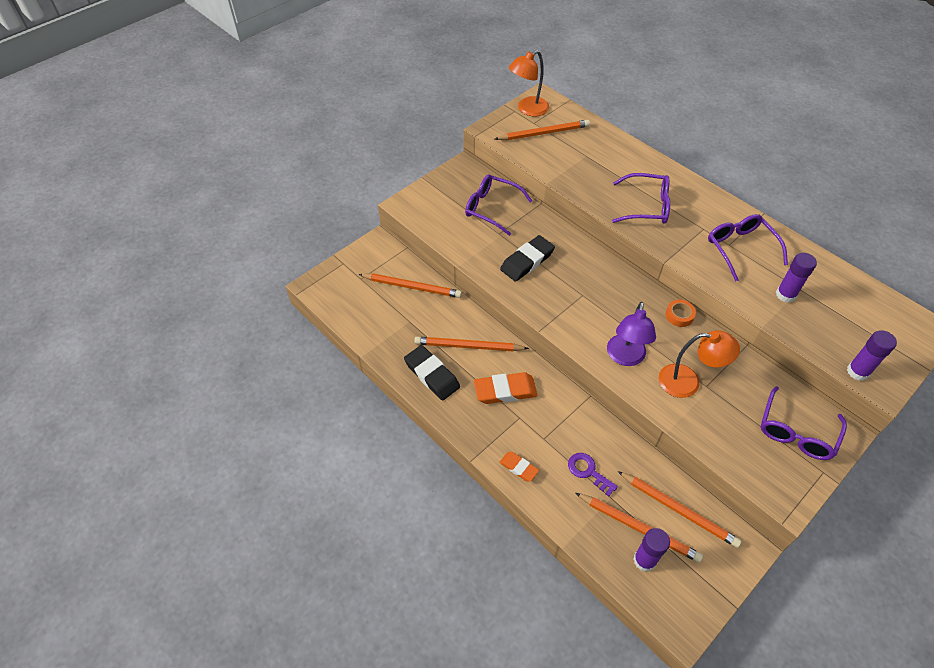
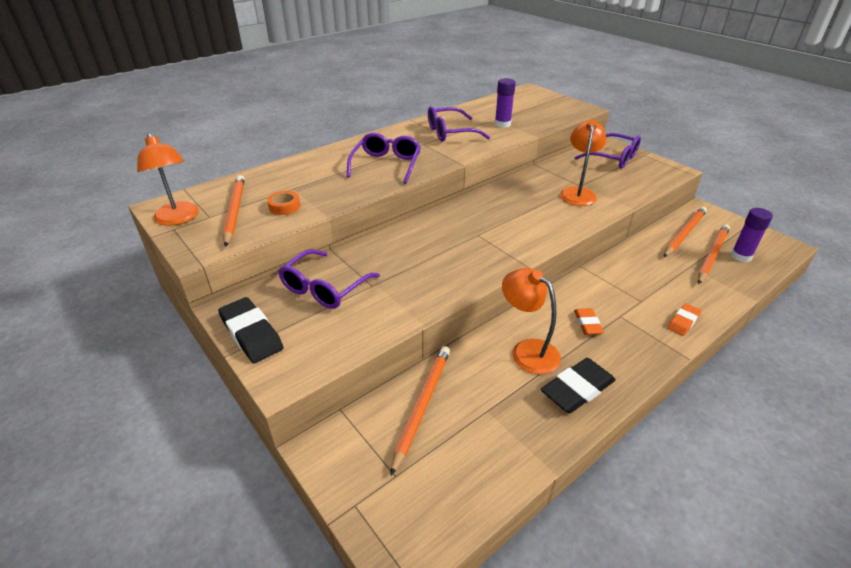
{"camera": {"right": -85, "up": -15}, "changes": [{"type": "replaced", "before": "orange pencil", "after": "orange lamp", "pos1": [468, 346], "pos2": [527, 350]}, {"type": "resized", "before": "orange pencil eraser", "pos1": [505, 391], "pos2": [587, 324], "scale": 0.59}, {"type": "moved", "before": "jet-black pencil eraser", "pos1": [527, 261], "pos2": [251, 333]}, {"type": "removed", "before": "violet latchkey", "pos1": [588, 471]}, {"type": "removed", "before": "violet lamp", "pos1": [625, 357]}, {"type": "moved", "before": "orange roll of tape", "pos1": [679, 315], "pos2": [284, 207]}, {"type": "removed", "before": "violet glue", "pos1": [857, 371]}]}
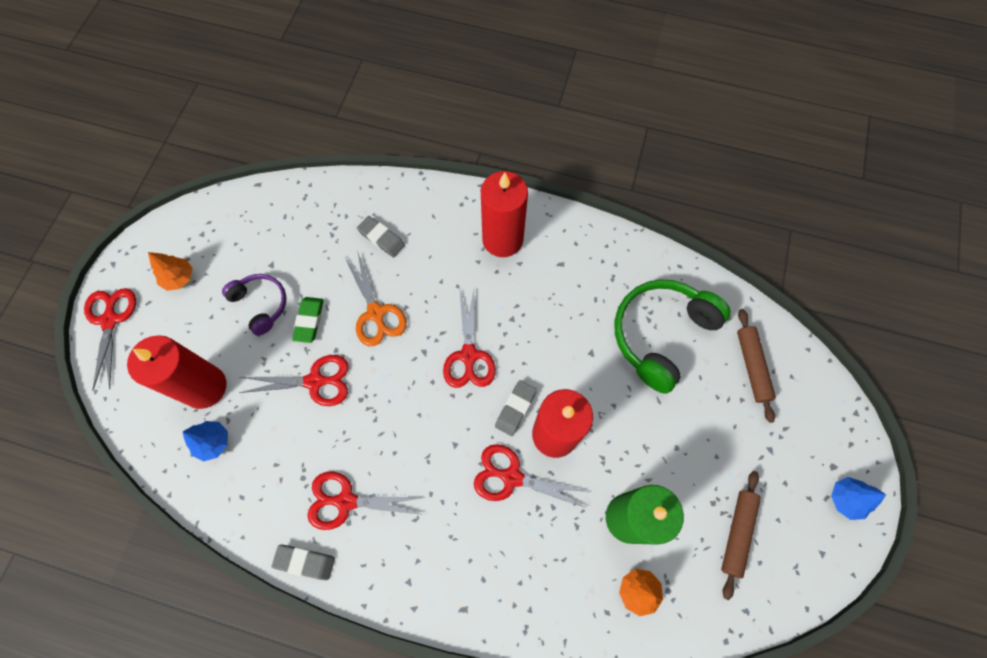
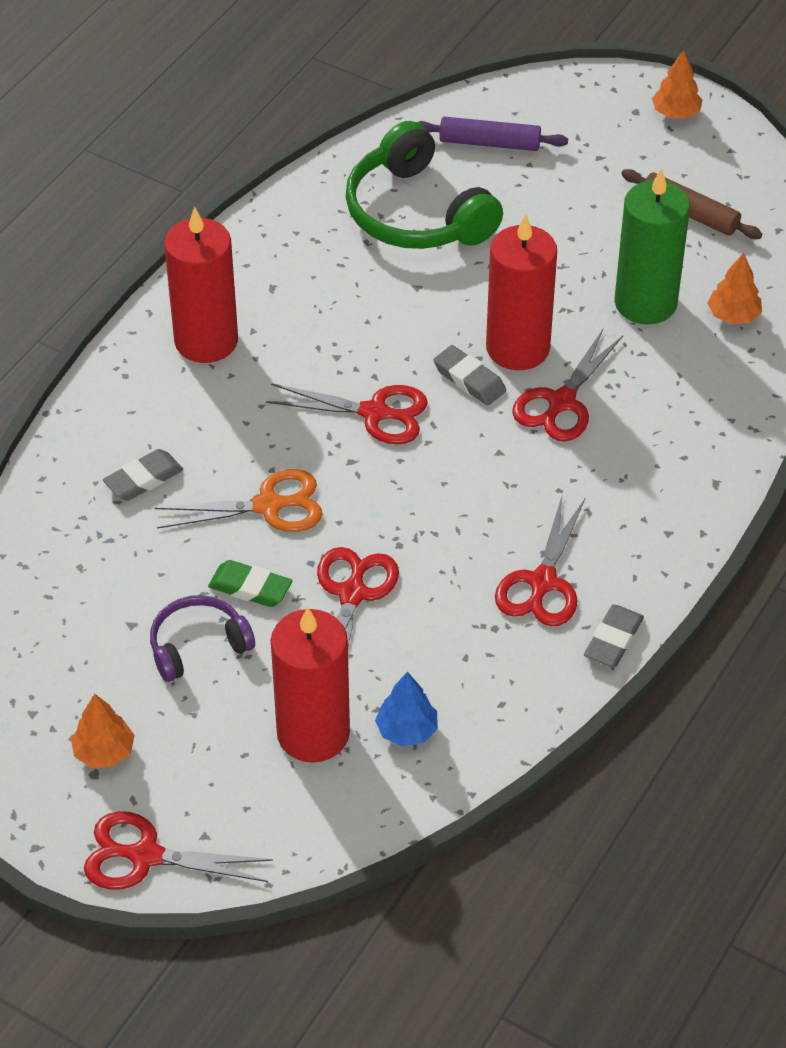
{"camera": {"right": -75, "up": -20}, "changes": [{"type": "recoloured", "before": "russet dough roller", "after": "violet dough roller", "pos1": [752, 366], "pos2": [489, 143]}, {"type": "recoloured", "before": "cobalt fir tree", "after": "orange fir tree", "pos1": [845, 499], "pos2": [675, 113]}]}
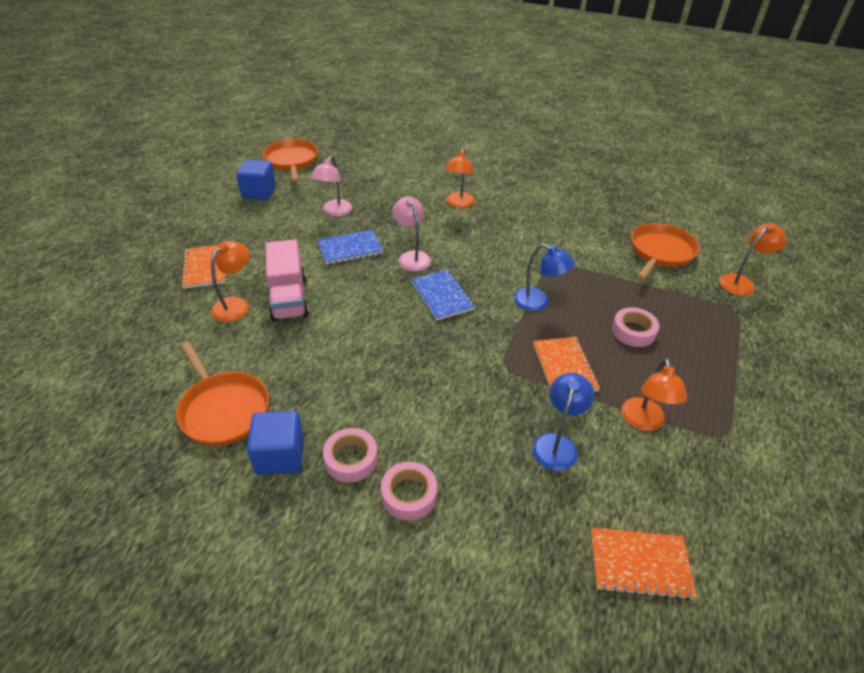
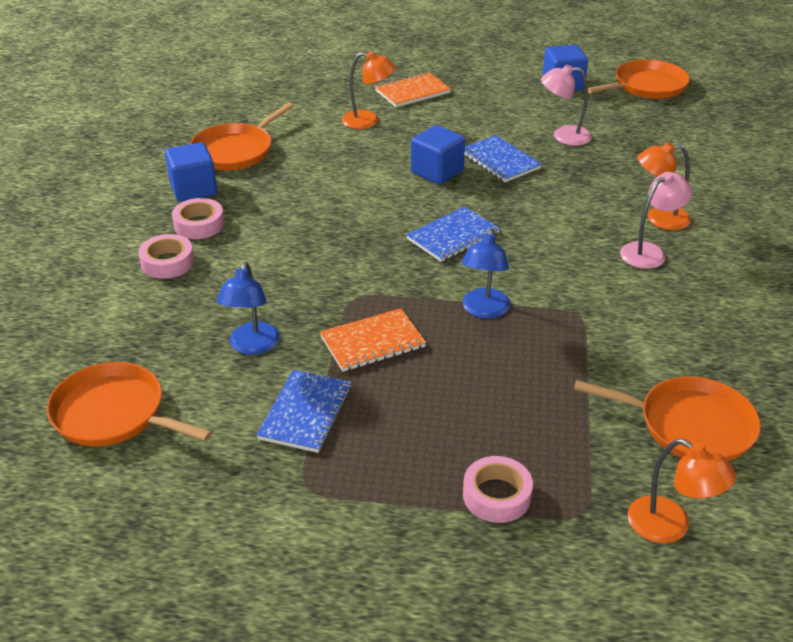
{"camera": {"right": 75, "up": -5}, "changes": [{"type": "removed", "before": "pink lorry", "pos1": [289, 298]}, {"type": "moved", "before": "pink lamp", "pos1": [412, 257], "pos2": [649, 252]}, {"type": "turned", "before": "cobalt lamp", "pos1": [557, 444], "pos2": [252, 346], "turn": 90}, {"type": "replaced", "before": "orange notebook", "after": "orange frying pan", "pos1": [639, 564], "pos2": [114, 414]}, {"type": "moved", "before": "pink roll of tape", "pos1": [633, 331], "pos2": [496, 495]}, {"type": "replaced", "before": "orange lamp", "after": "cobalt notebook", "pos1": [644, 422], "pos2": [305, 413]}, {"type": "added", "after": "cobalt block", "pos2": [437, 172]}]}
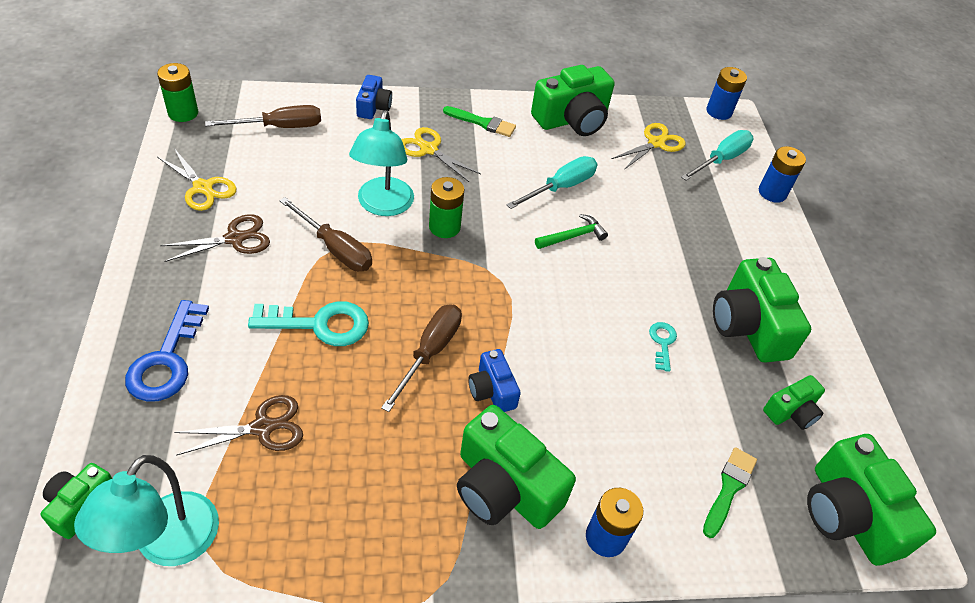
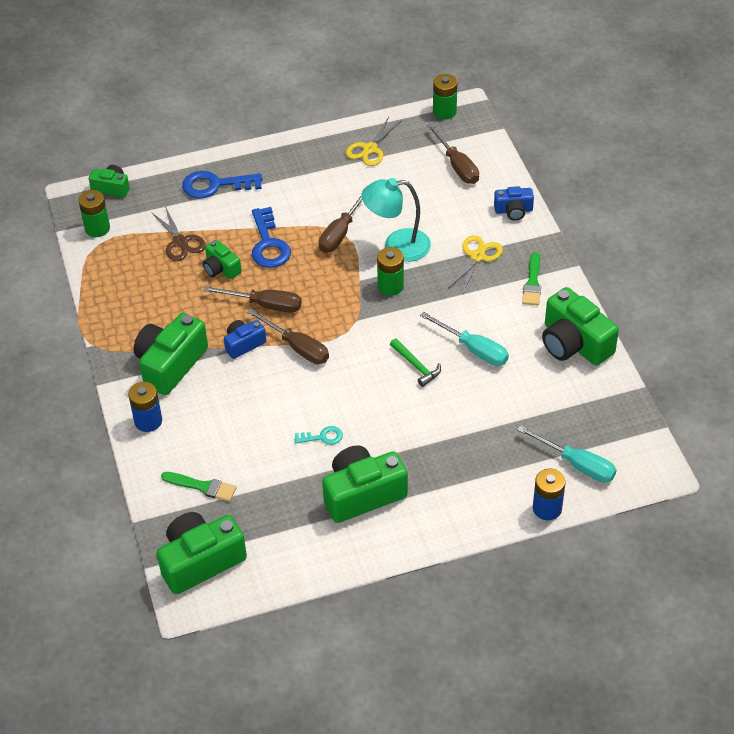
{"camera": {"right": 85, "up": 0}, "changes": [{"type": "replaced", "before": "aqua lamp", "after": "leaf-green battery", "pos1": [167, 544], "pos2": [97, 228]}, {"type": "removed", "before": "russet shears", "pos1": [235, 238]}, {"type": "recoloured", "before": "aqua latchkey", "after": "cobalt latchkey", "pos1": [319, 324], "pos2": [268, 244]}, {"type": "removed", "before": "golden shears", "pos1": [656, 143]}, {"type": "removed", "before": "cobalt battery", "pos1": [719, 111]}, {"type": "moved", "before": "leaf-green photo camera", "pos1": [791, 412], "pos2": [221, 268]}, {"type": "added", "after": "russet flat screwdriver", "pos2": [297, 347]}]}
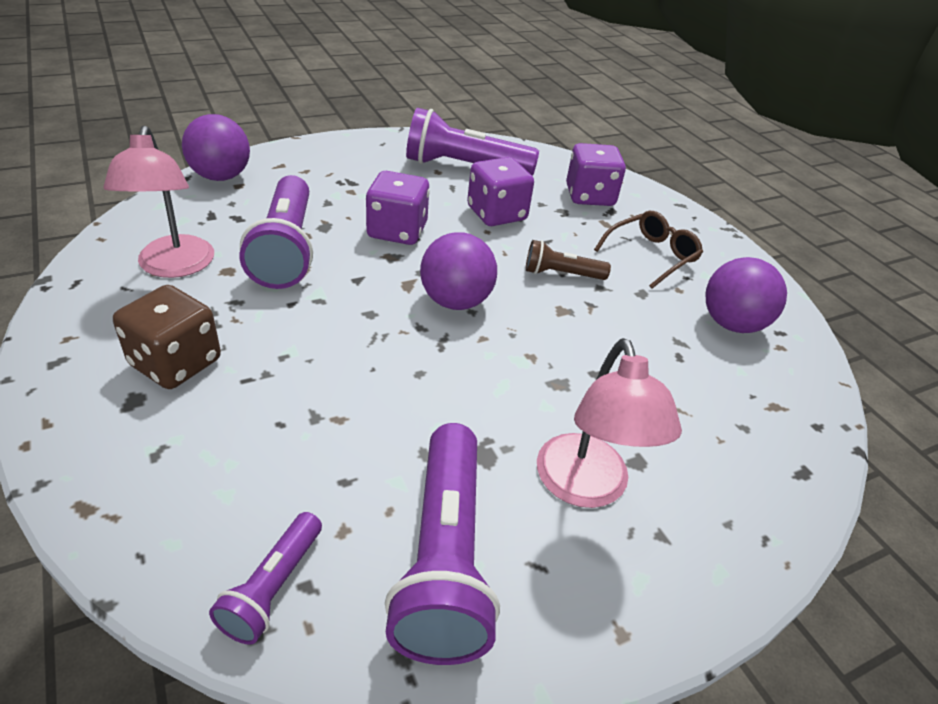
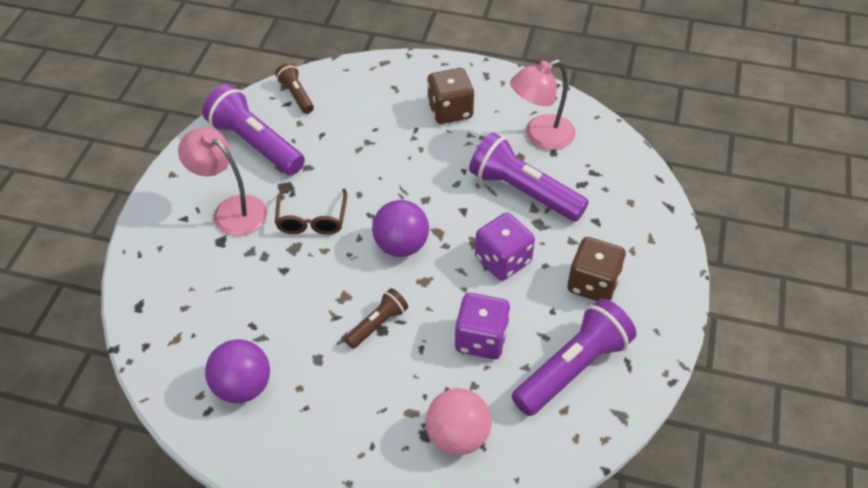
{"camera": {"right": 135, "up": 10}, "changes": [{"type": "turned", "before": "pink lamp", "pos1": [174, 267], "pos2": [540, 136], "turn": -60}, {"type": "removed", "before": "violet ball", "pos1": [221, 176]}, {"type": "recoloured", "before": "violet pocket torch", "after": "russet pocket torch", "pos1": [272, 587], "pos2": [296, 95]}, {"type": "replaced", "before": "violet die", "after": "pink ball", "pos1": [590, 196], "pos2": [457, 436]}, {"type": "moved", "before": "russet spectacles", "pos1": [651, 255], "pos2": [312, 219]}, {"type": "added", "after": "russet die", "pos2": [593, 284]}]}
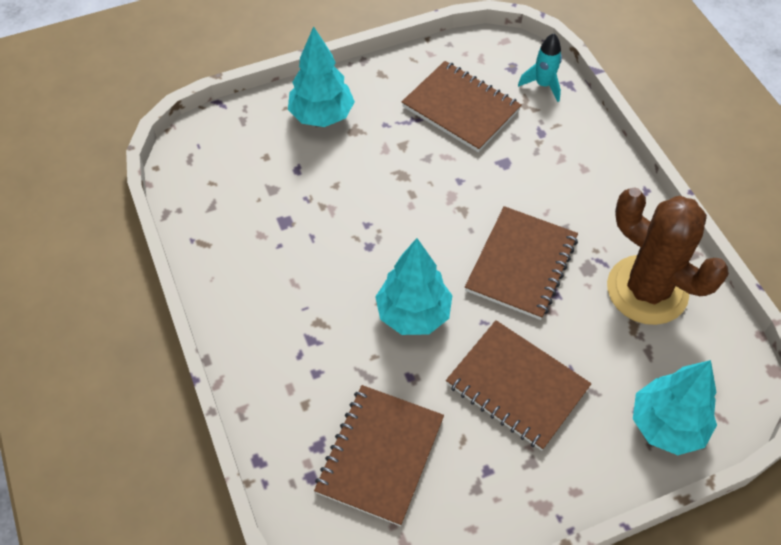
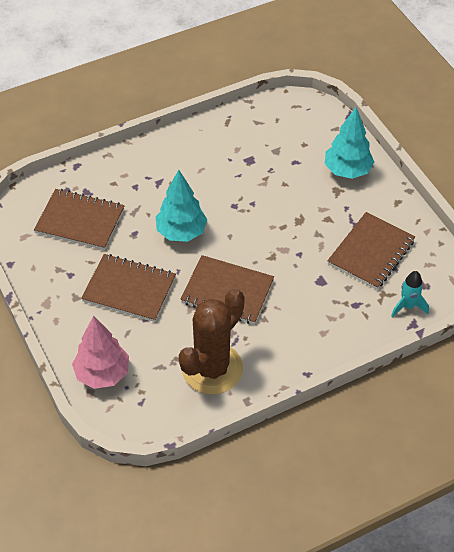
{"camera": {"right": 85, "up": -5}, "changes": [{"type": "turned", "before": "russet notebook", "pos1": [517, 386], "pos2": [129, 289], "turn": 75}, {"type": "recoloured", "before": "aqua fir tree", "after": "pink fir tree", "pos1": [667, 425], "pos2": [102, 374]}]}
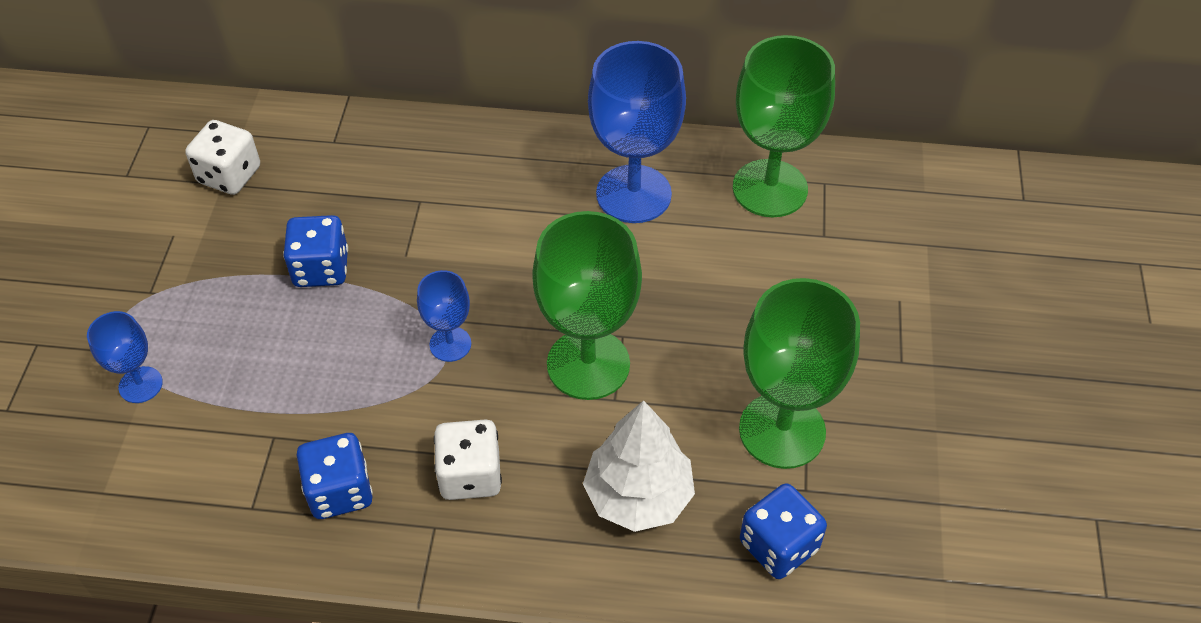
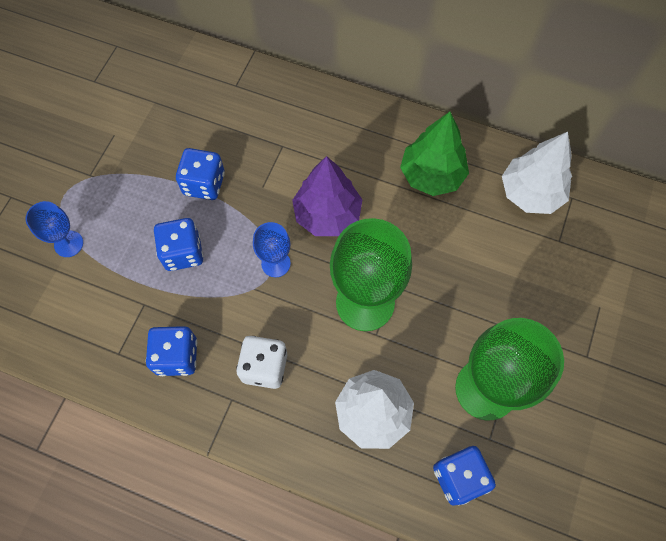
{"camera": {"right": 15, "up": 15}, "changes": [{"type": "removed", "before": "snow-white die", "pos1": [229, 175]}, {"type": "replaced", "before": "cobalt chalice", "after": "leaf-green fir tree", "pos1": [633, 194], "pos2": [431, 175]}, {"type": "replaced", "before": "leaf-green chalice", "after": "snow-white fir tree", "pos1": [770, 188], "pos2": [530, 193]}, {"type": "added", "after": "cobalt die", "pos2": [183, 252]}, {"type": "added", "after": "violet fir tree", "pos2": [327, 214]}]}
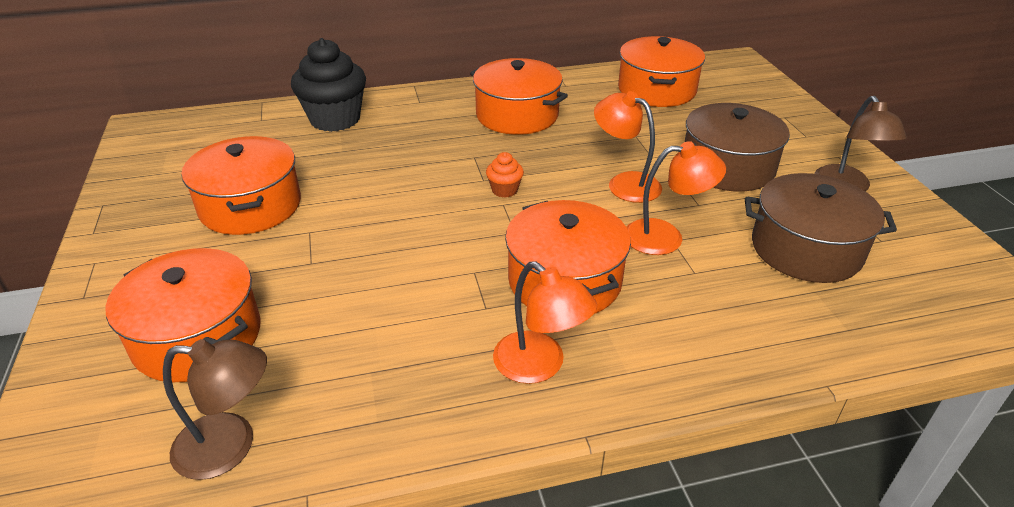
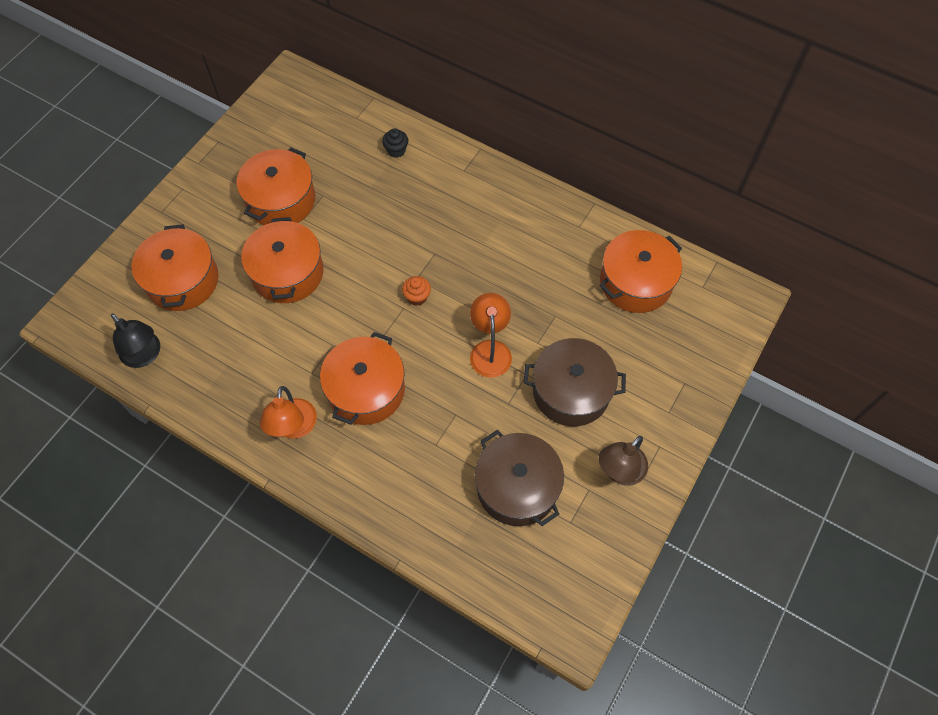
{"camera": {"right": 45, "up": 25}, "changes": [{"type": "recoloured", "before": "russet lamp", "after": "jet-black lamp", "pos1": [230, 446], "pos2": [145, 355]}, {"type": "resized", "before": "jet-black fairy cake", "pos1": [335, 119], "pos2": [396, 150], "scale": 0.45}, {"type": "moved", "before": "orange stockpot", "pos1": [517, 115], "pos2": [287, 273]}, {"type": "removed", "before": "orange lamp", "pos1": [665, 237]}]}
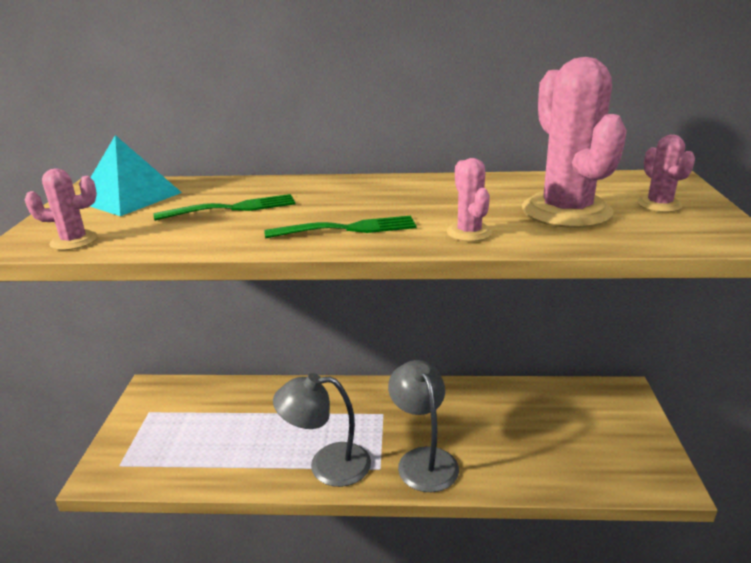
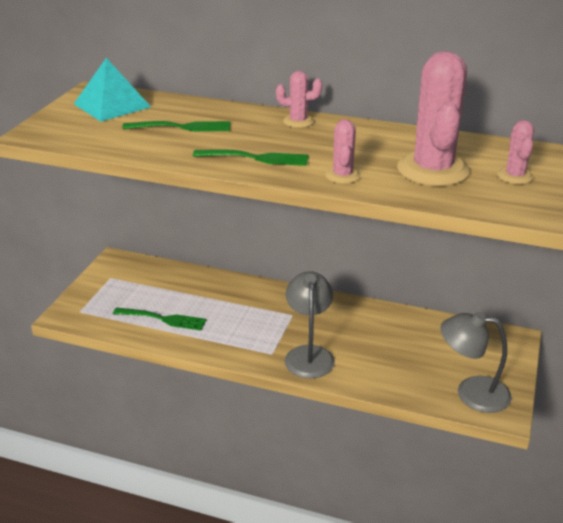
{"camera": {"right": 15, "up": 5}, "changes": [{"type": "moved", "before": "pink saguaro cactus", "pos1": [74, 241], "pos2": [298, 121]}, {"type": "moved", "before": "ash-grey lamp", "pos1": [327, 465], "pos2": [471, 393]}, {"type": "added", "after": "leaf-green table fork", "pos2": [163, 319]}]}
